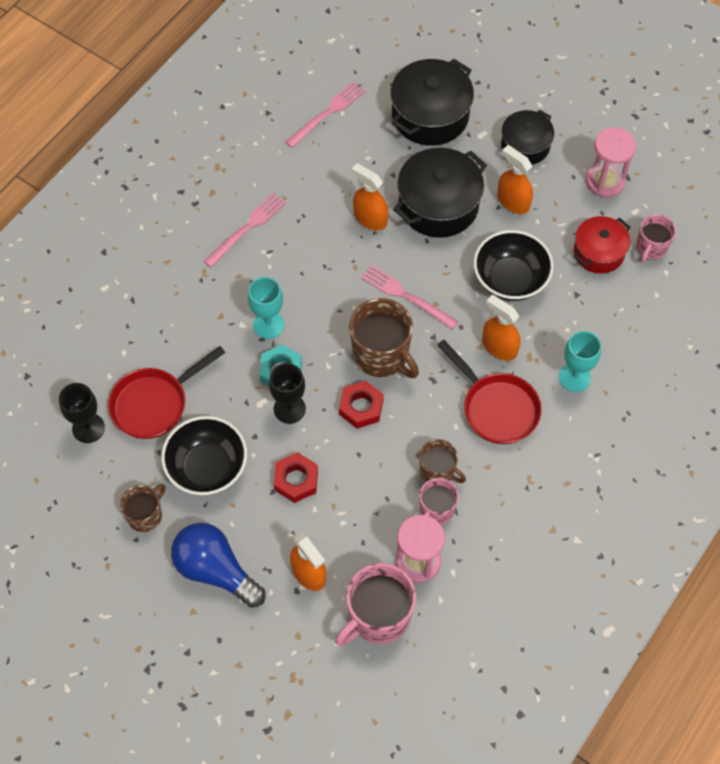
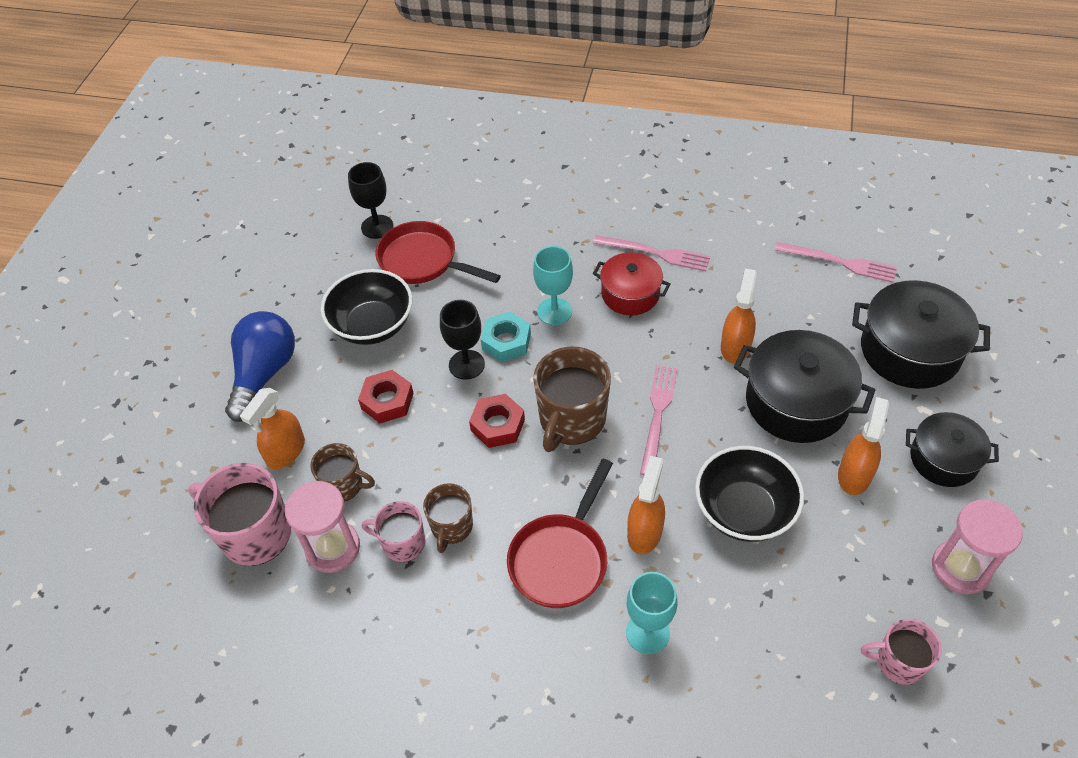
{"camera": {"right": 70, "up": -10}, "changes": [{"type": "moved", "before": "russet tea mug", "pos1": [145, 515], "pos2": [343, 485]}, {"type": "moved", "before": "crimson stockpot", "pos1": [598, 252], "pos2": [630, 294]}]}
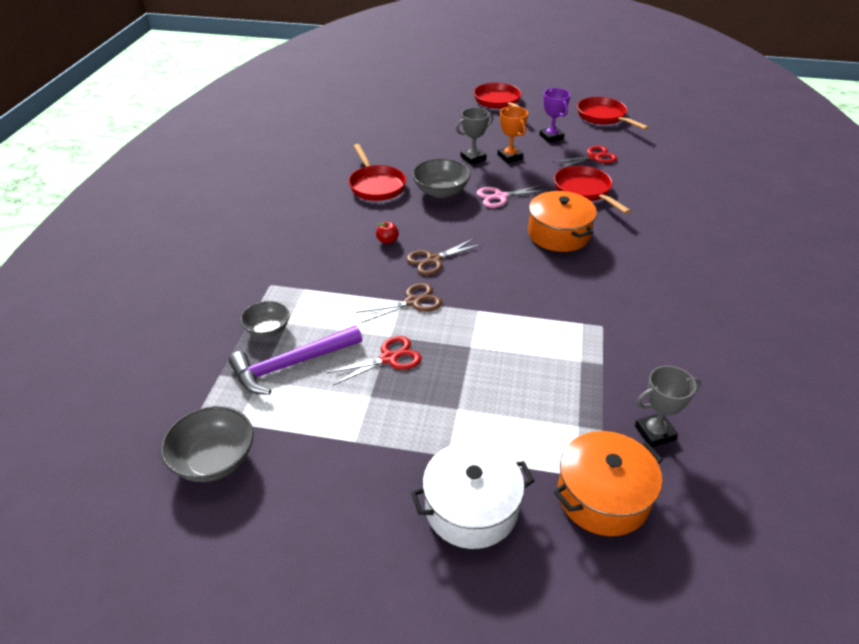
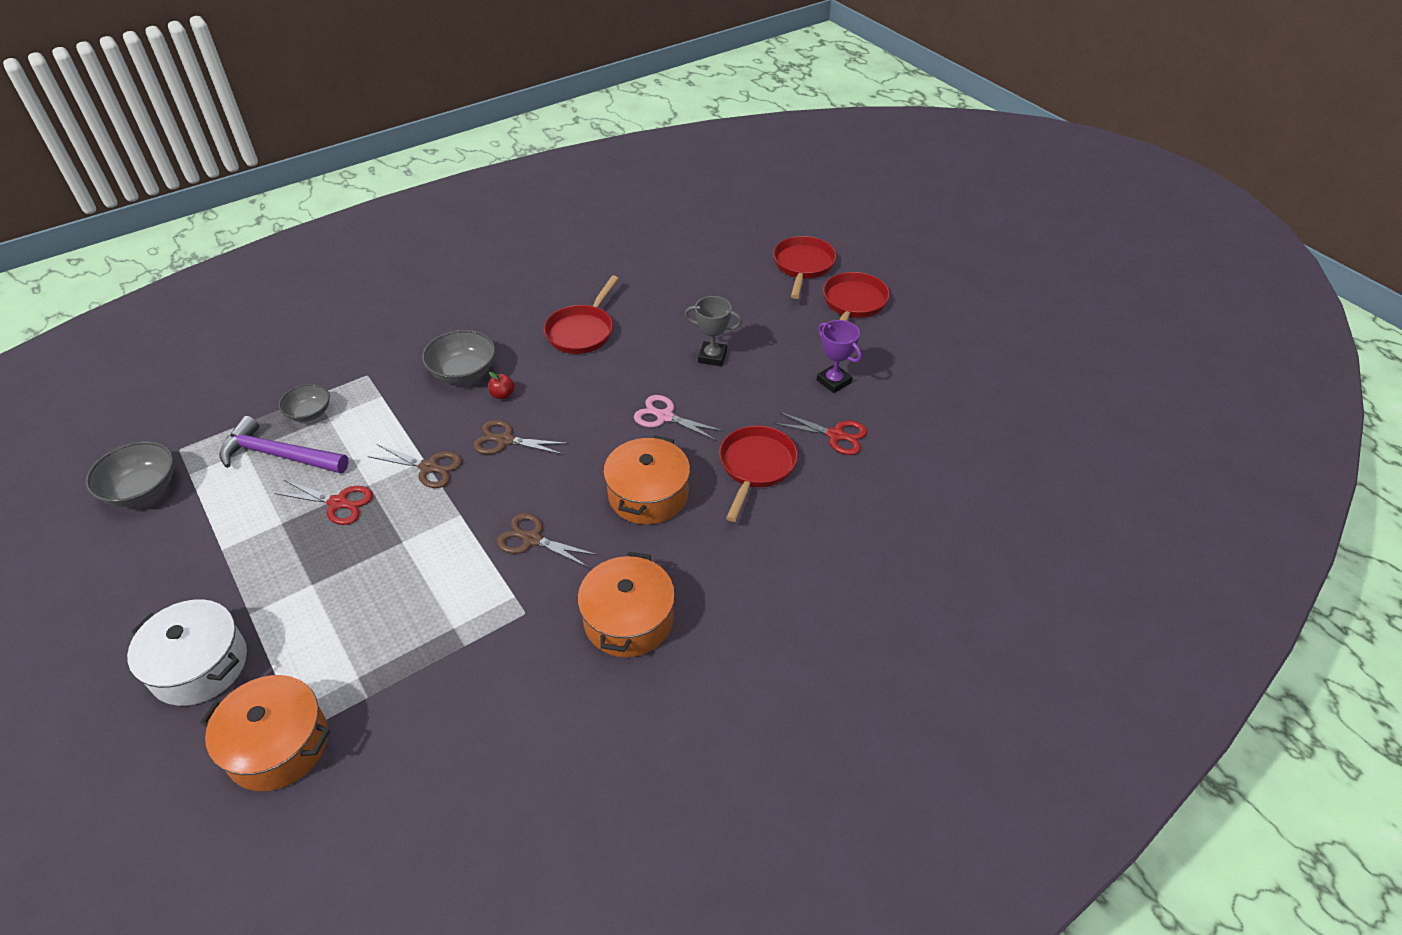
{"camera": {"right": 45, "up": 5}, "changes": [{"type": "moved", "before": "ash-grey bowl", "pos1": [441, 191], "pos2": [463, 372]}, {"type": "removed", "before": "orange trophy", "pos1": [510, 157]}, {"type": "turned", "before": "violet trophy", "pos1": [551, 137], "pos2": [833, 381], "turn": -60}, {"type": "moved", "before": "crimson frying pan", "pos1": [603, 117], "pos2": [803, 266]}, {"type": "removed", "before": "ash-grey trophy", "pos1": [655, 433]}, {"type": "added", "after": "russet shears", "pos2": [532, 539]}, {"type": "added", "after": "orange stockpot", "pos2": [628, 620]}]}
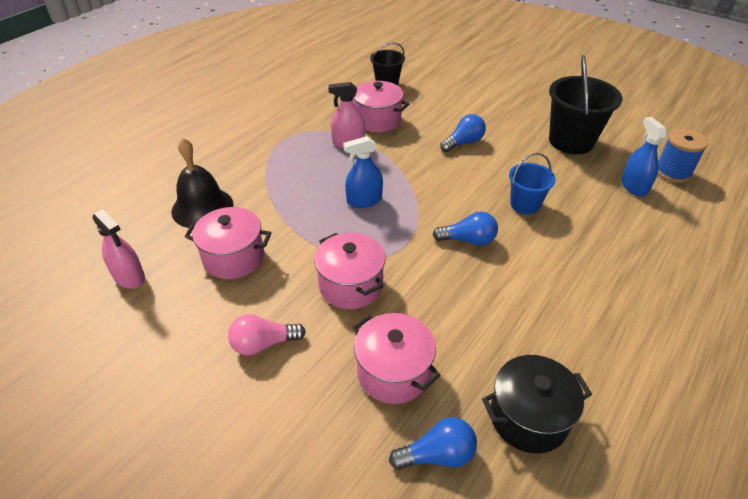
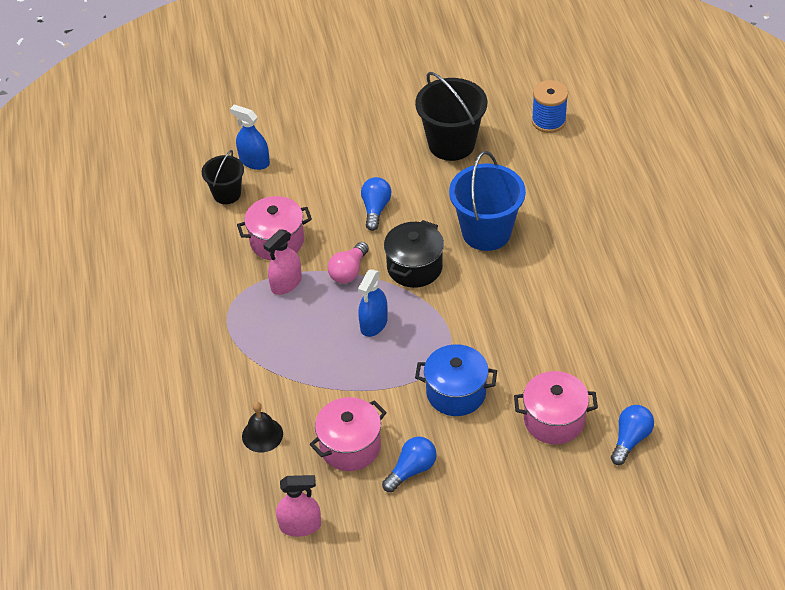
{"camera": {"right": -45, "up": 5}, "changes": [{"type": "resized", "before": "jet-black bell", "pos1": [202, 207], "pos2": [262, 435], "scale": 0.62}, {"type": "moved", "before": "pink lightbulb", "pos1": [263, 344], "pos2": [349, 271]}, {"type": "recoloured", "before": "pink stockpot", "after": "cobalt stockpot", "pos1": [351, 285], "pos2": [456, 393]}, {"type": "moved", "before": "cobalt lightbulb", "pos1": [468, 240], "pos2": [411, 470]}, {"type": "moved", "before": "jet-black stockpot", "pos1": [528, 417], "pos2": [414, 267]}, {"type": "resized", "before": "cobalt pail", "pos1": [525, 204], "pos2": [486, 232], "scale": 1.71}, {"type": "moved", "before": "cobalt spray cleaner", "pos1": [634, 186], "pos2": [254, 161]}]}
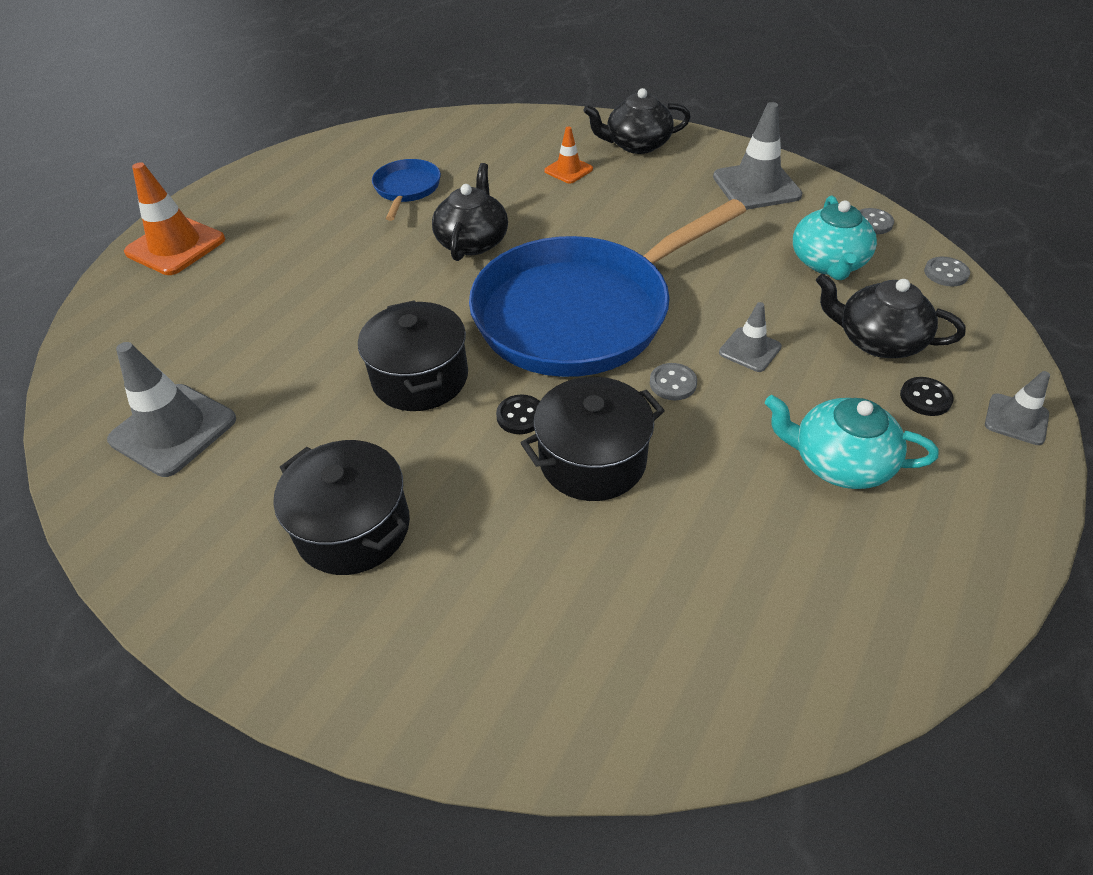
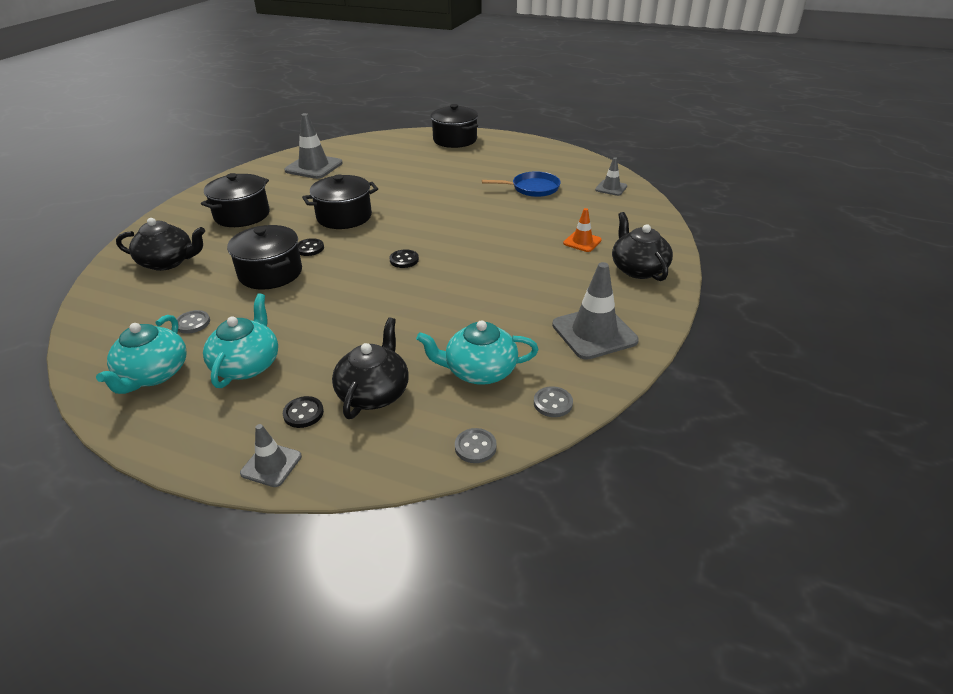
{"camera": {"right": 80, "up": -10}, "changes": [{"type": "replaced", "before": "orange road cone", "after": "jet-black stockpot", "pos1": [175, 246], "pos2": [455, 140]}, {"type": "moved", "before": "jet-black china teapot", "pos1": [473, 241], "pos2": [168, 262]}, {"type": "replaced", "before": "cobalt frying pan", "after": "jet-black shirt button", "pos1": [581, 312], "pos2": [404, 260]}, {"type": "moved", "before": "ash-grey shirt button", "pos1": [673, 383], "pos2": [192, 323]}, {"type": "moved", "before": "ash-grey road cone", "pos1": [750, 350], "pos2": [611, 188]}, {"type": "added", "after": "aqua china teapot", "pos2": [153, 374]}]}
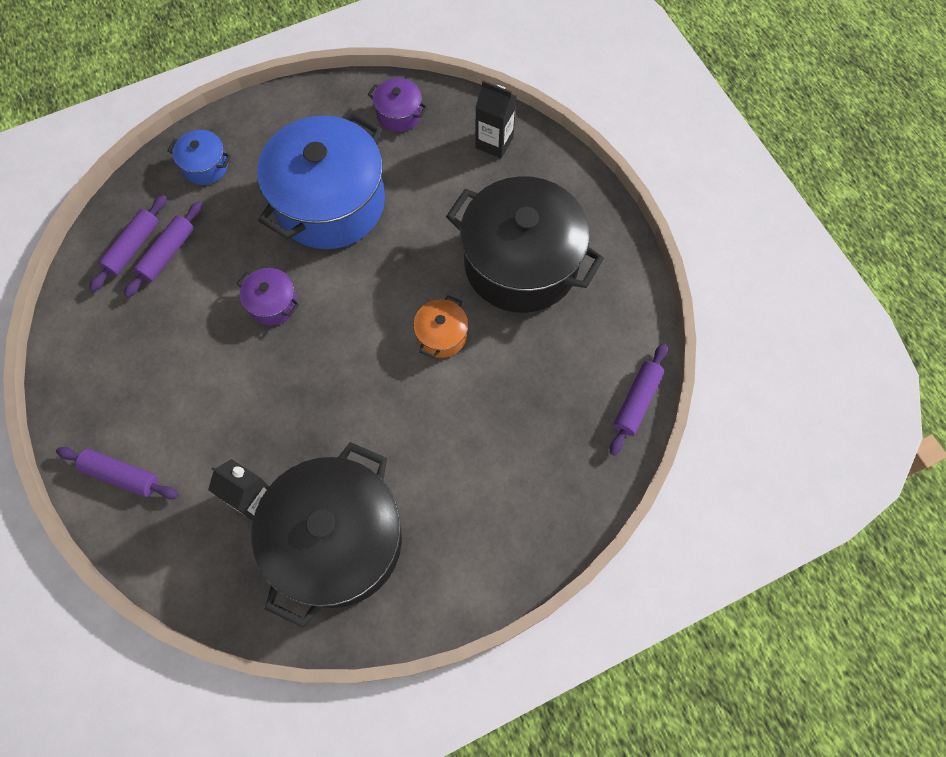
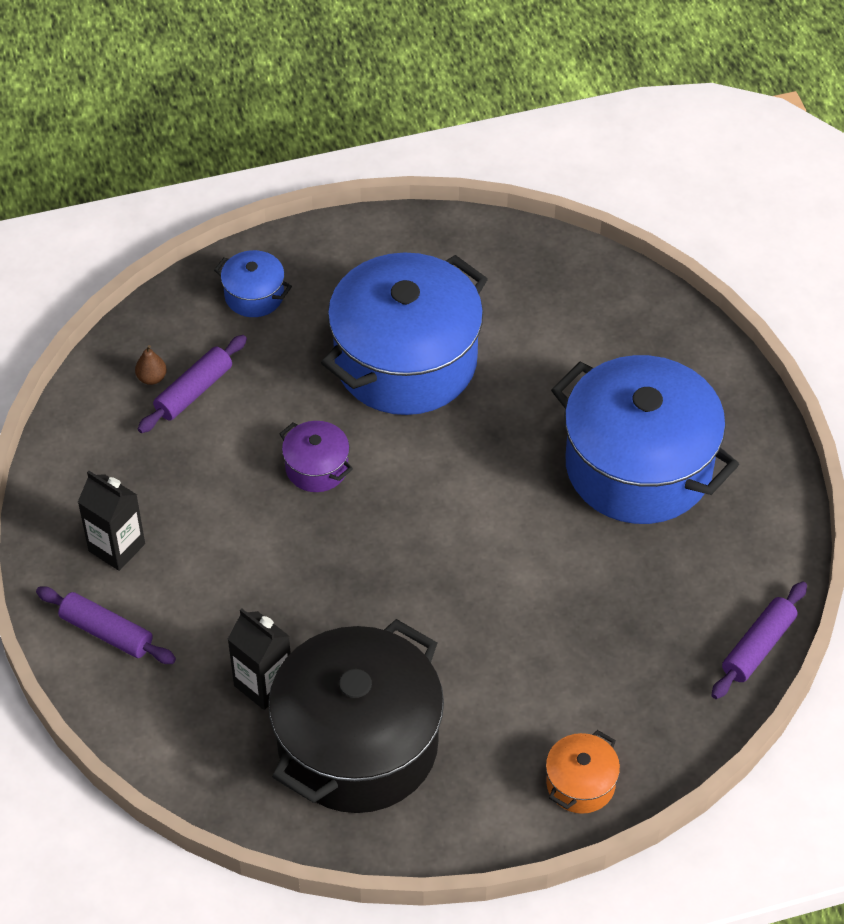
{"camera": {"right": 10, "up": -15}, "changes": [{"type": "replaced", "before": "violet dough roller", "after": "russet toy pear", "pos1": [133, 247], "pos2": [152, 378]}, {"type": "removed", "before": "violet stockpot", "pos1": [399, 114]}, {"type": "moved", "before": "orange stockpot", "pos1": [441, 335], "pos2": [580, 784]}, {"type": "recoloured", "before": "jet-black stockpot", "after": "cobalt stockpot", "pos1": [521, 263], "pos2": [638, 466]}, {"type": "moved", "before": "jet-black milk carton", "pos1": [494, 142], "pos2": [117, 547]}]}
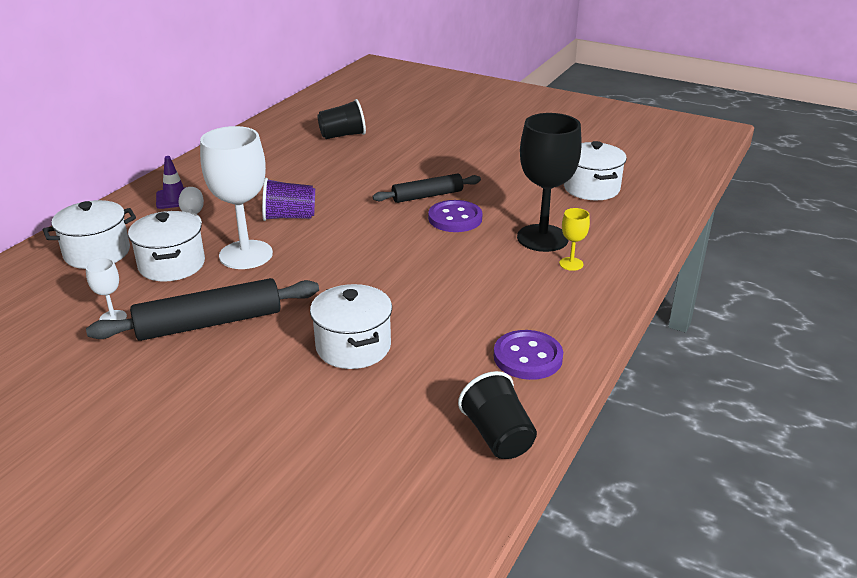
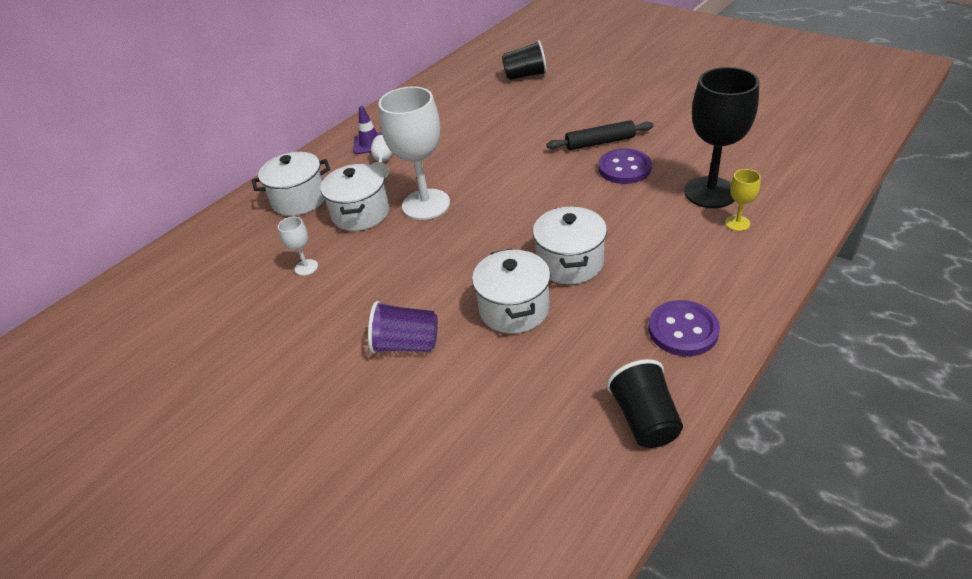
{"camera": {"right": 15, "up": 10}, "changes": [{"type": "removed", "before": "jet-black dough roller", "pos1": [209, 323]}, {"type": "moved", "before": "violet cup", "pos1": [289, 217], "pos2": [406, 344]}, {"type": "moved", "before": "snow-white stockpot", "pos1": [591, 188], "pos2": [570, 263]}]}
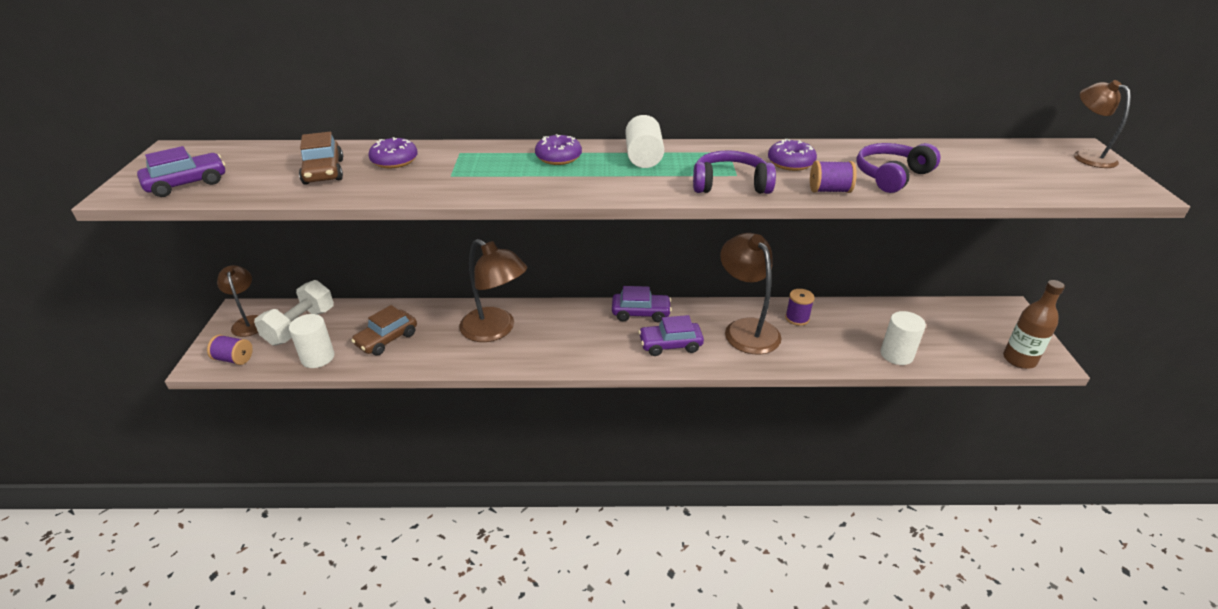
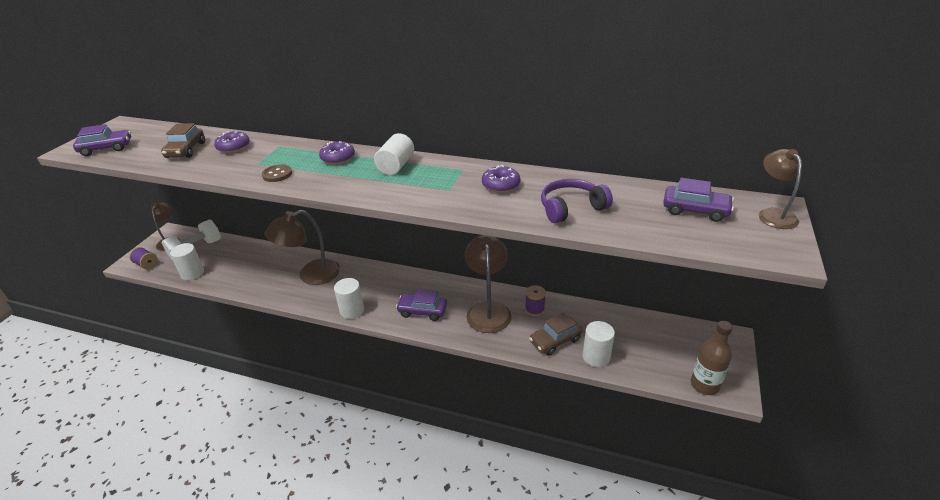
{"camera": {"right": 20, "up": 0}, "changes": [{"type": "moved", "before": "russet car", "pos1": [387, 339], "pos2": [555, 340]}, {"type": "turned", "before": "russet lamp", "pos1": [495, 330], "pos2": [311, 275], "turn": 90}, {"type": "moved", "before": "violet car", "pos1": [641, 313], "pos2": [695, 210]}, {"type": "removed", "before": "violet over-ear headphones", "pos1": [730, 184]}, {"type": "removed", "before": "violet bobbin", "pos1": [829, 190]}, {"type": "added", "after": "russet shirt button", "pos2": [277, 174]}, {"type": "added", "after": "snow-white cylinder", "pos2": [352, 310]}]}
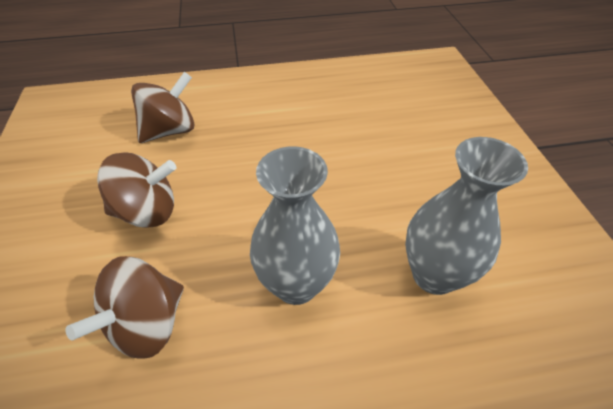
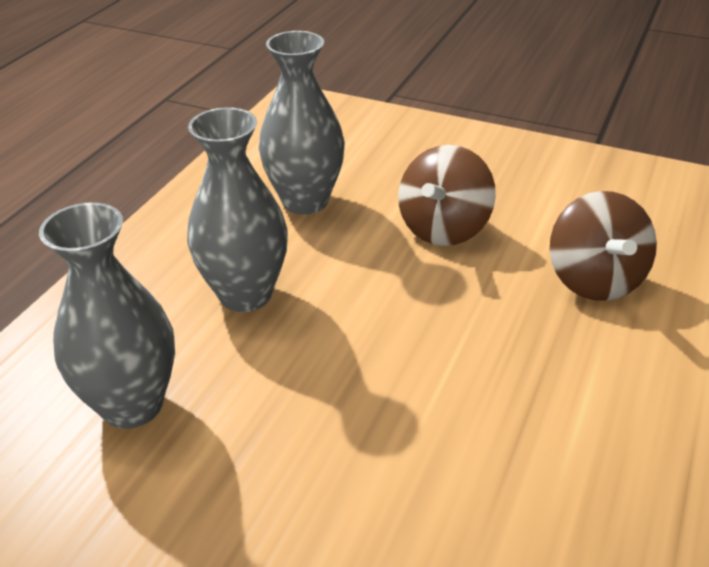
{"camera": {"right": 125, "up": -10}, "changes": [{"type": "replaced", "before": "russet toy top", "after": "ash-grey flower vase", "pos1": [147, 324], "pos2": [305, 201]}]}
